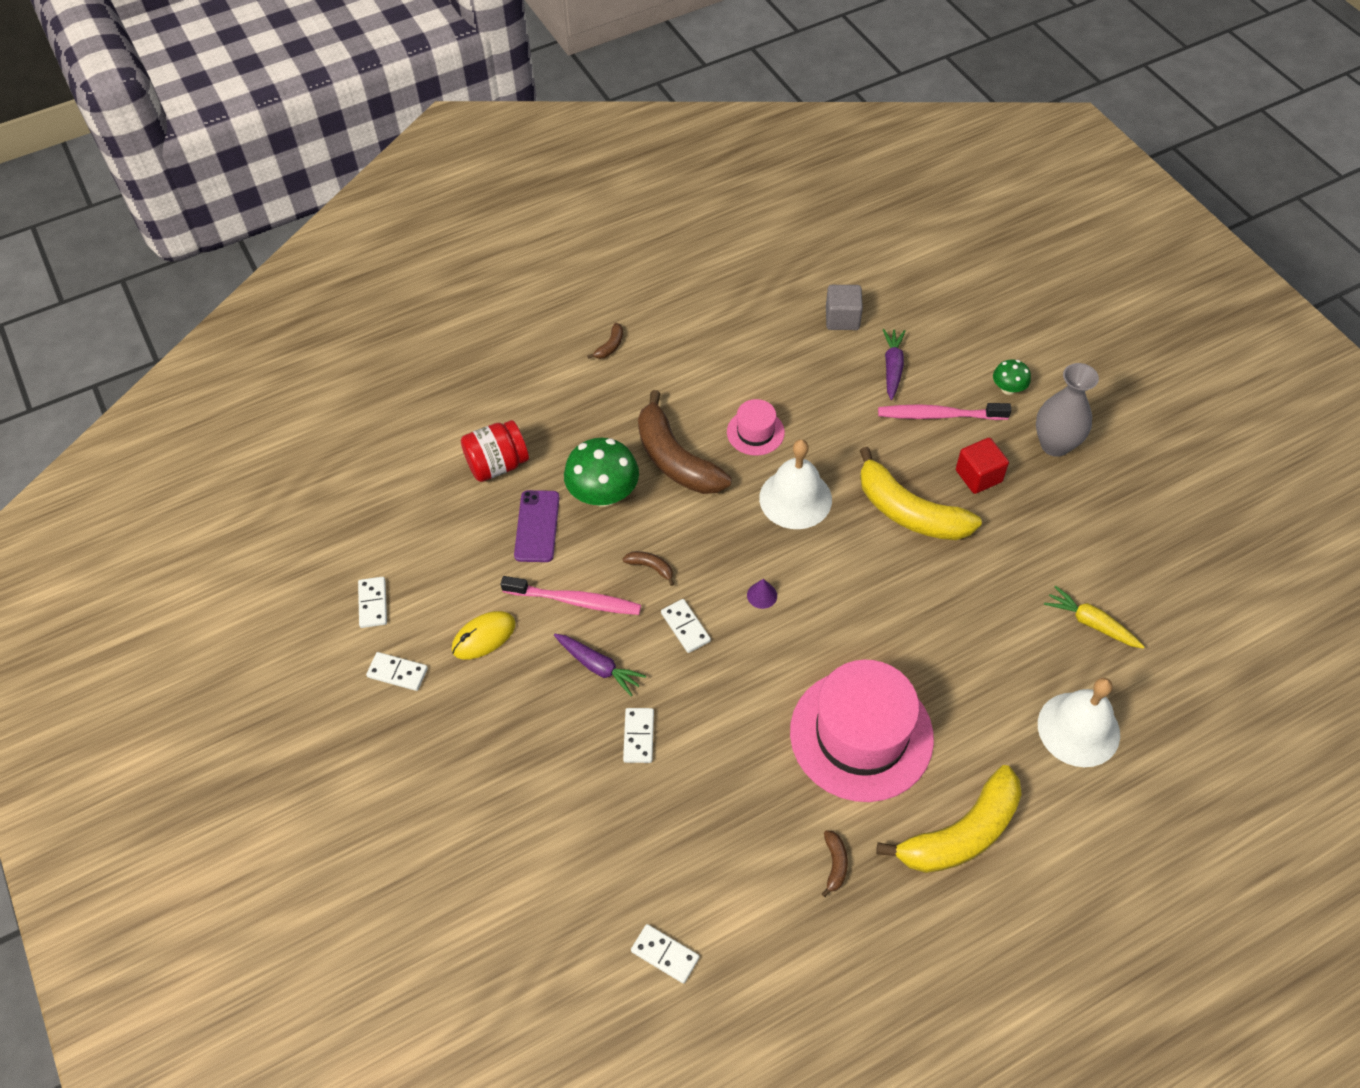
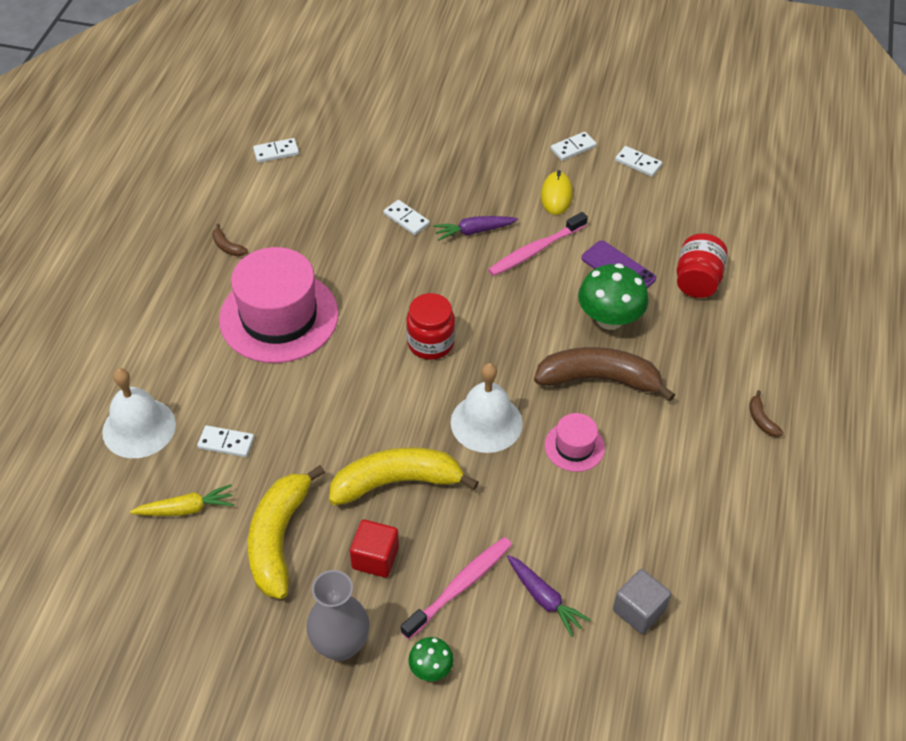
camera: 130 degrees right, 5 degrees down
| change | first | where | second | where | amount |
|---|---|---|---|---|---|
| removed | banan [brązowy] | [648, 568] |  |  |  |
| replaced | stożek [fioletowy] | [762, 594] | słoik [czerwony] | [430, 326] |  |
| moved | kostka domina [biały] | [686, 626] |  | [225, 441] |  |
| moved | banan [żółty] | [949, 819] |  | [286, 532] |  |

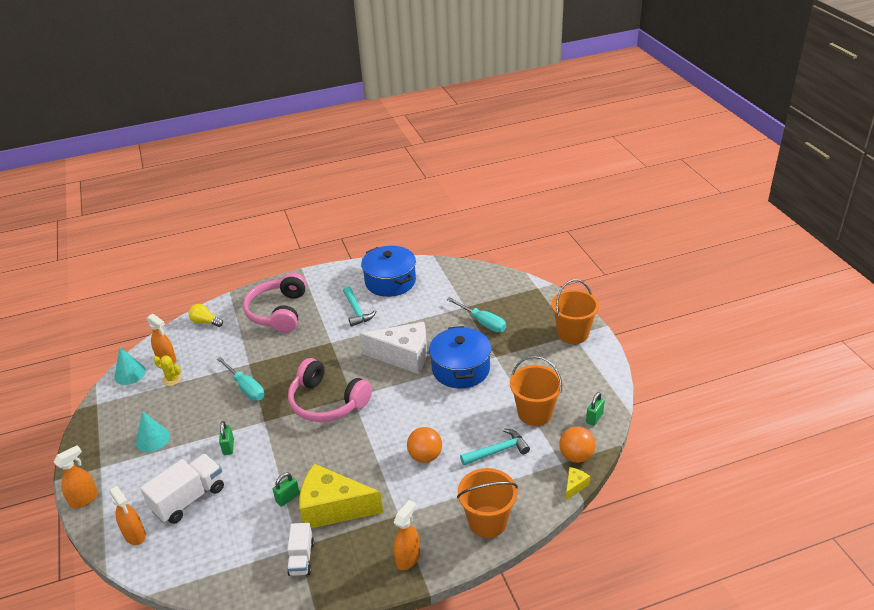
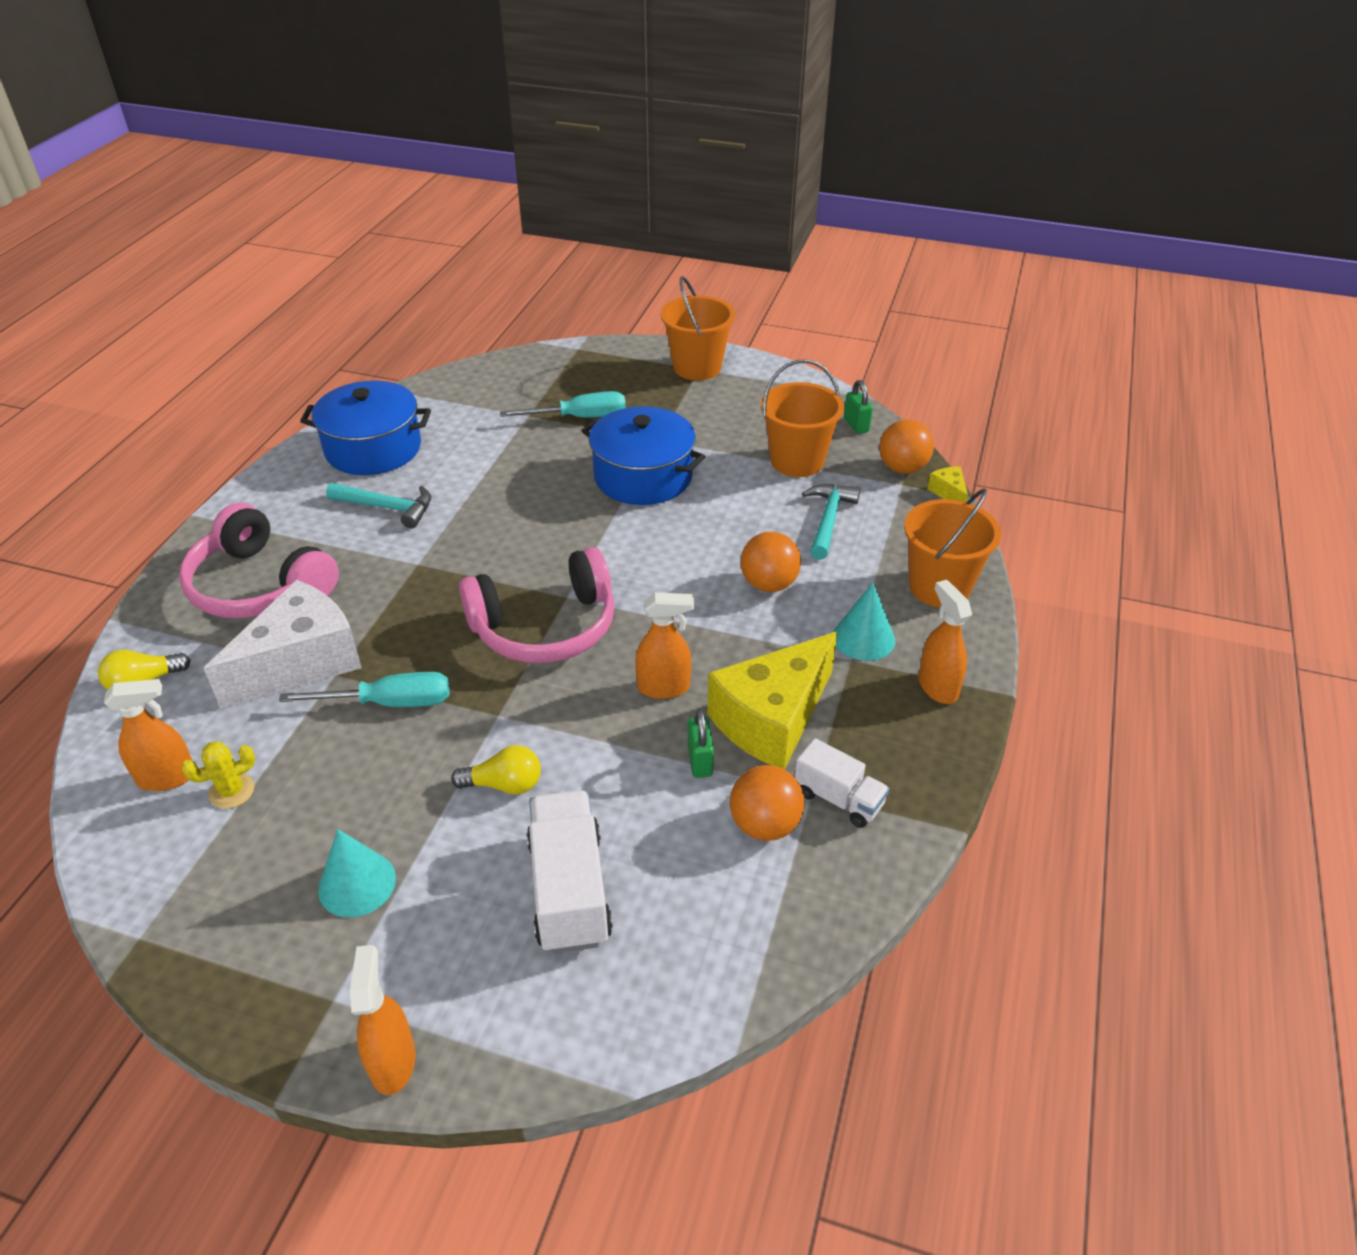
camera: 55 degrees left, 5 degrees up
| change | first | where | second | where | amount |
|---|---|---|---|---|---|
| moved | ser [biały] | [393, 348] |  | [283, 644] |  |
| moved | stożek [turkusowy] | [130, 366] |  | [864, 622] |  |
| replaced | kłódka [zielony] | [226, 438] | żarówka [żółty] | [496, 770] |  |
| moved | spryskiwacz [pomarańczowy] | [127, 515] |  | [664, 645] |  |
| added |  |  | piłka [pomarańczowy] | [767, 803] |  |

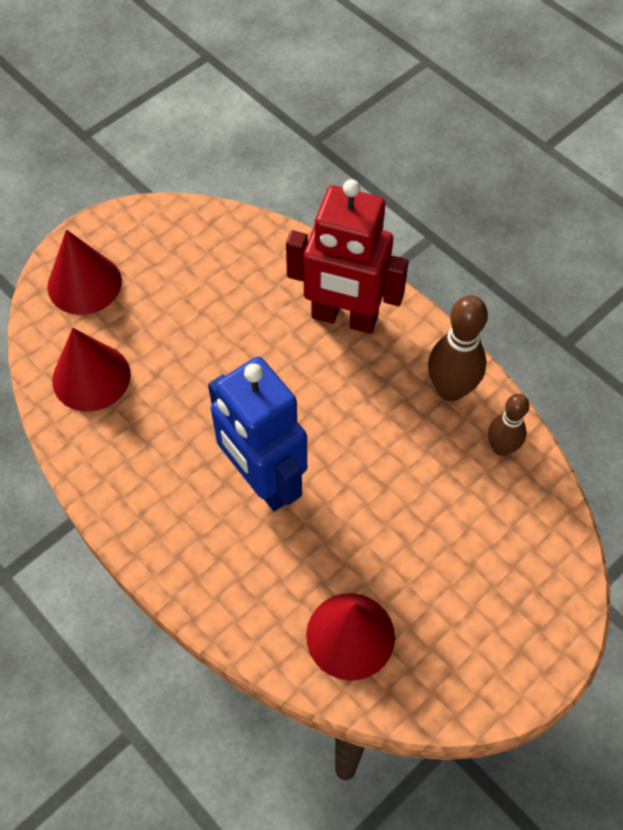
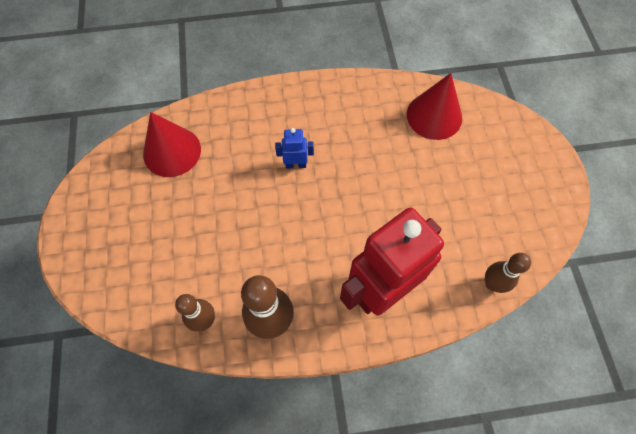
camera: 125 degrees right, 5 degrees up
| change | first | where | second | where | amount |
|---|---|---|---|---|---|
| removed | stożek [czerwony] | [84, 272] |  |  |  |
| resized | robot [niebieski] | [257, 434] |  | [294, 148] | x0.41 |
| added |  |  | kręgiel [brązowy] | [508, 273] |  |

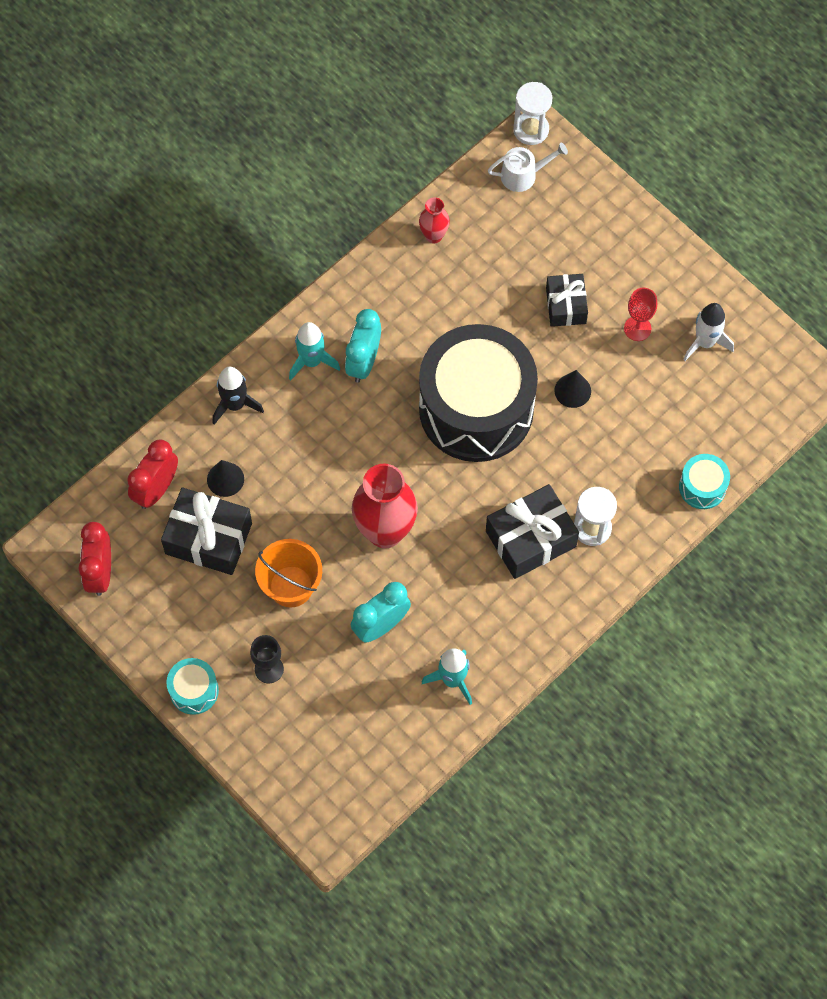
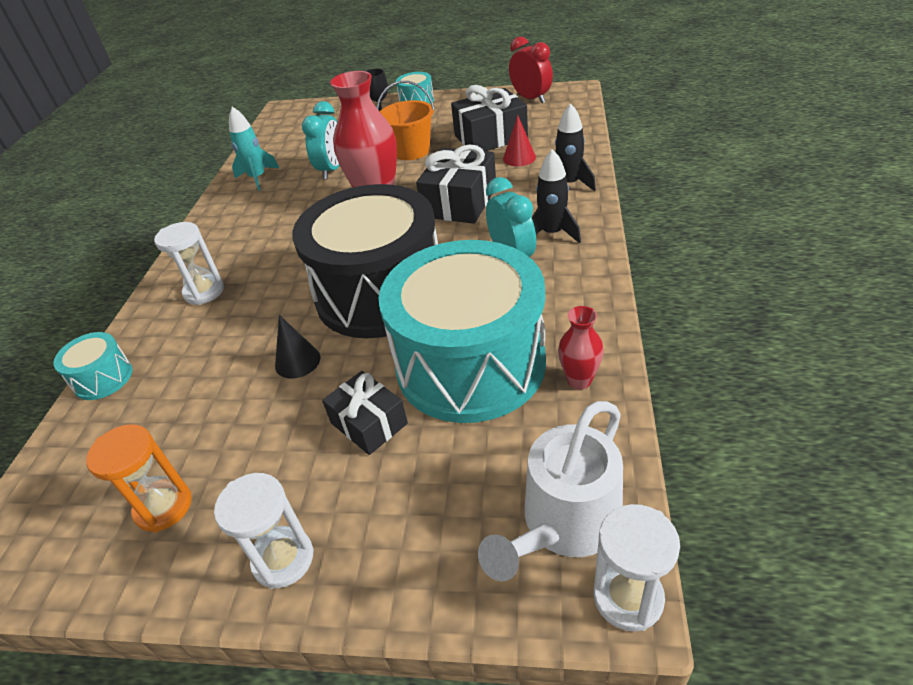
camera: 145 degrees right, 25 degrees down
| change | first | where | second | where | amount |
|---|---|---|---|---|---|
| resized | konewka [biały] | [528, 167] |  | [550, 491] | x1.62 |
| removed | kielich [czerwony] | [640, 314] |  |  |  |
| replaced | rakieta [biały] | [708, 332] | klepsydra [pomarańczowy] | [139, 478] |  |
| recoloured | rakieta [turkusowy] | [314, 351] | rakieta [czarny] | [556, 196] |  |
| removed | budzik [czerwony] | [152, 474] |  |  |  |
| recoloured | stożek [czarny] | [225, 478] | stożek [czerwony] | [519, 140] |  |
| moved | prezent [czarny] | [532, 531] |  | [456, 184] |  |
| added |  |  | bęben [turkusowy] | [462, 331] |  |
| added |  |  | klepsydra [biały] | [264, 531] |  |

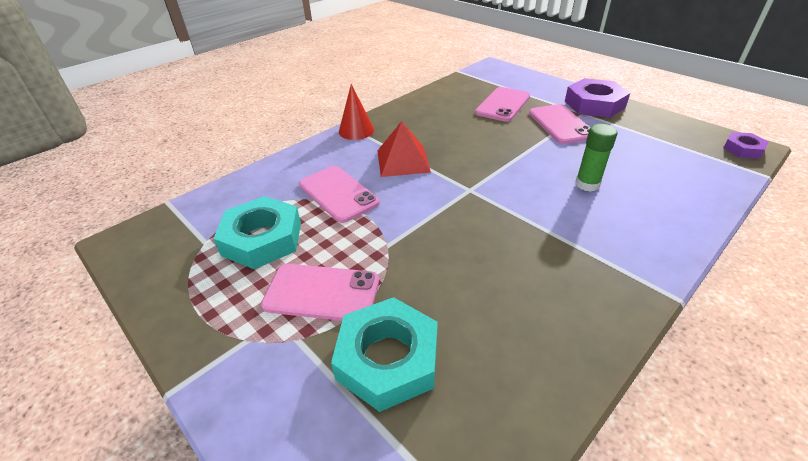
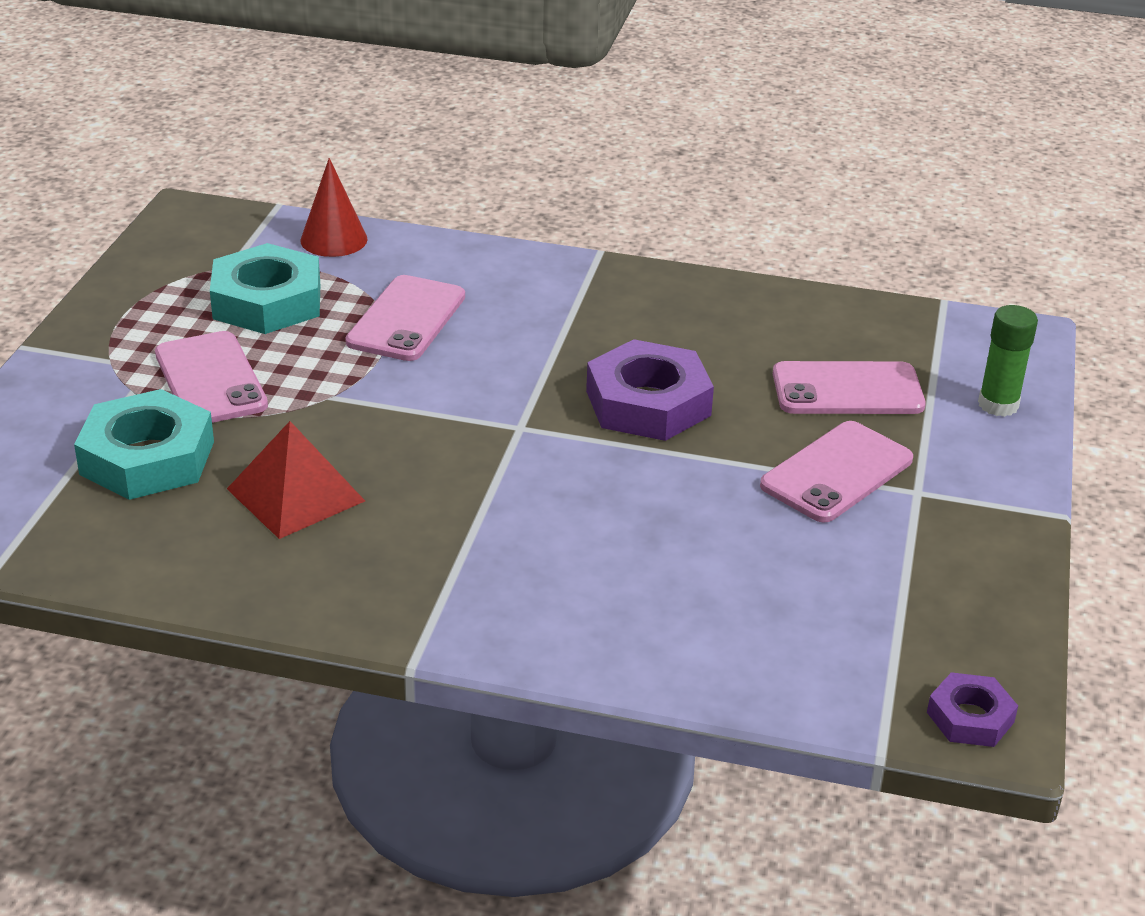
camera: 55 degrees right, 5 degrees down
| change | first | where | second | where | amount |
|---|---|---|---|---|---|
| moved | nakrętka [fioletowy] | [597, 98] |  | [650, 390] |  |
| moved | stożek [czerwony] | [356, 112] |  | [334, 207] |  |
| moved | piramida [czerwony] | [404, 149] |  | [296, 480] |  |
| moved | klej w sztyfcie [zielony] | [596, 158] |  | [1008, 361] |  |

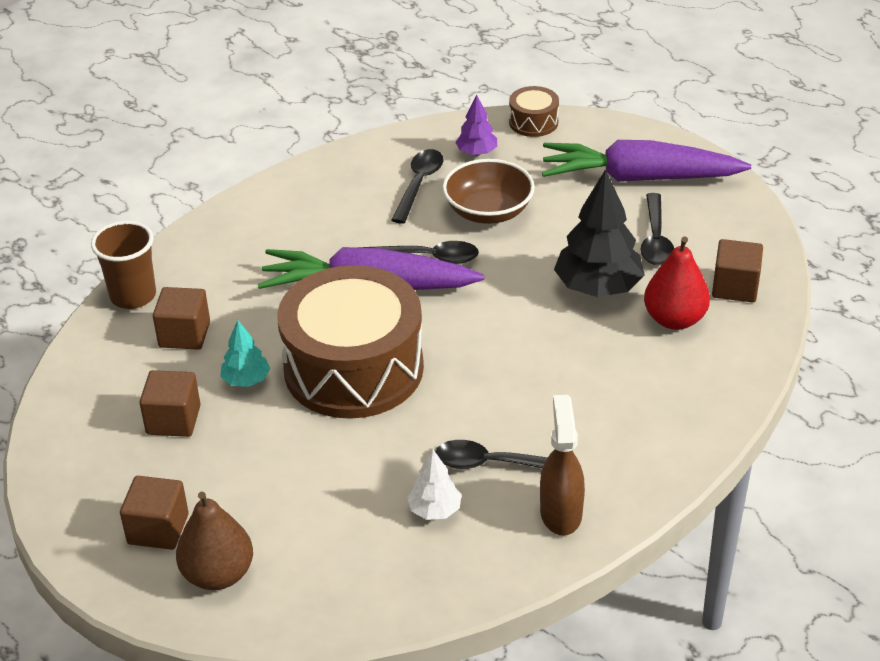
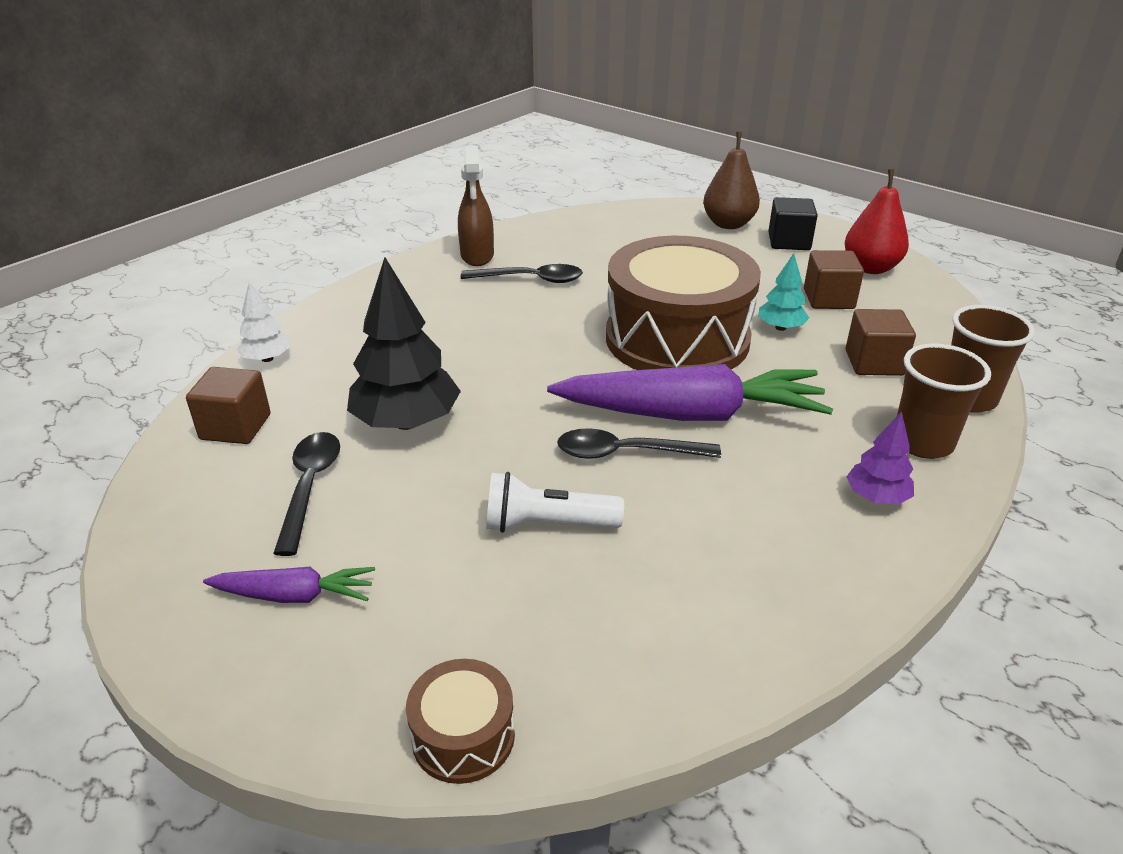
camera: 175 degrees right, 5 degrees down
| change | first | where | second | where | amount |
|---|---|---|---|---|---|
| moved | drzewko [fioletowy] | [476, 125] |  | [880, 458] |  |
| resized | marchewka [fioletowy] | [646, 161] |  | [289, 585] | x0.48 |
| removed | łyżka [czarny] | [417, 186] |  |  |  |
| replaced | miska [brązowy] | [488, 191] | latarka [biały] | [555, 502] |  |
| moved | gruszka [czerwony] | [677, 283] |  | [877, 221] |  |
| moved | drzewko [biały] | [434, 484] |  | [263, 322] |  |
| recoloured | sześcian [brązowy] | [154, 513] | sześcian [czarny] | [793, 223] |  |
| added |  |  | szklanka [brązowy] | [944, 401] |  |

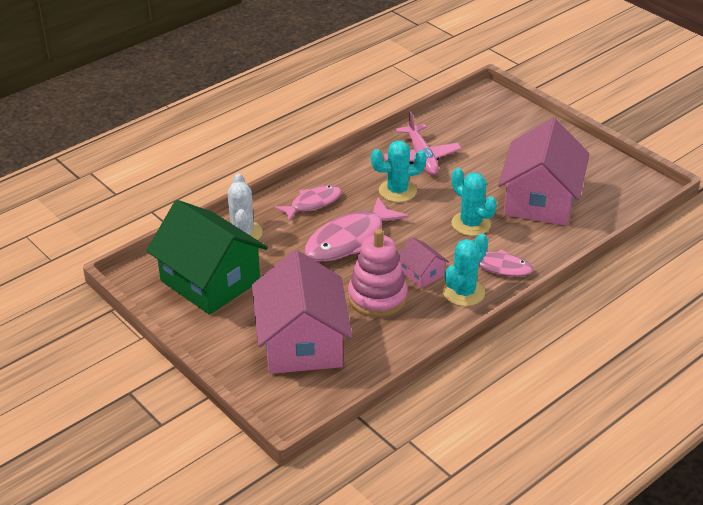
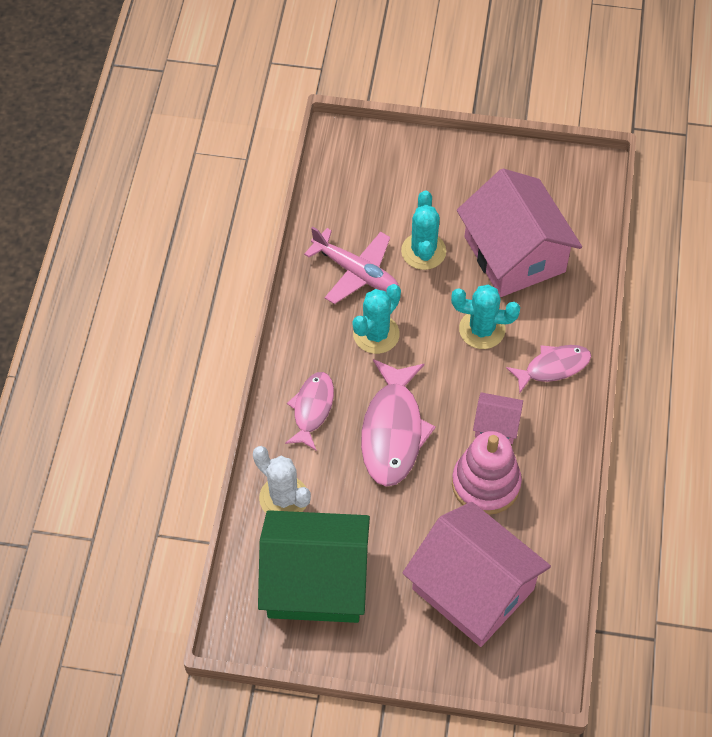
camera: 40 degrees left, 20 degrees up
| change | first | where | second | where | amount |
|---|---|---|---|---|---|
| moved | kaktus [turkusowy] | [465, 269] |  | [423, 230] |  |

